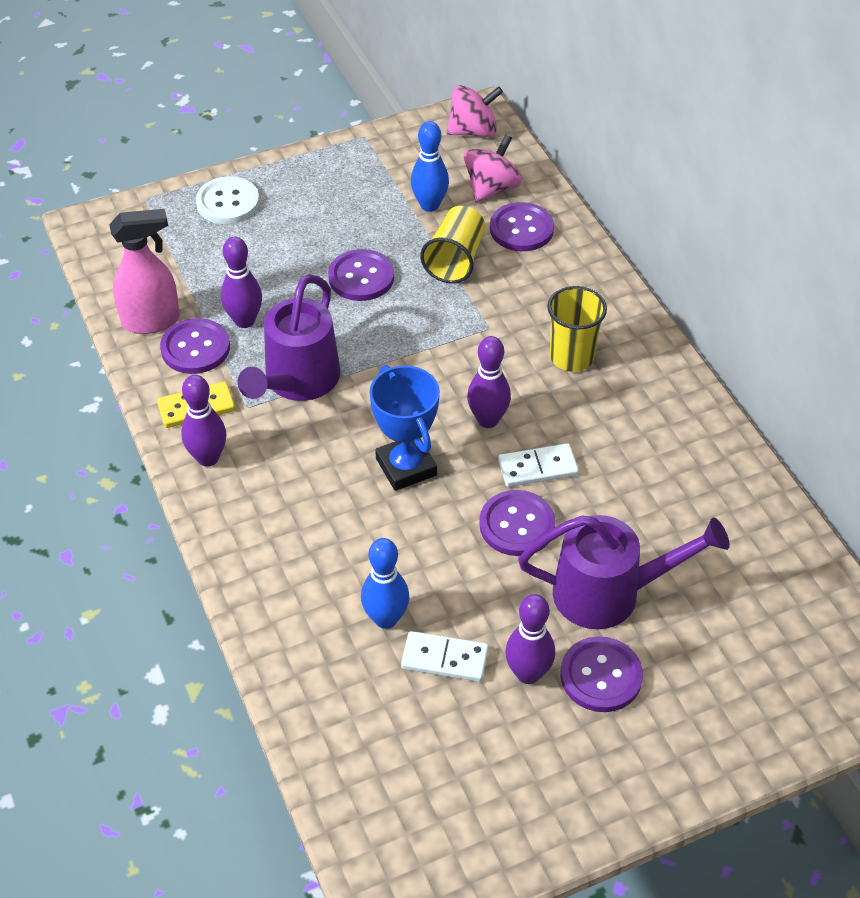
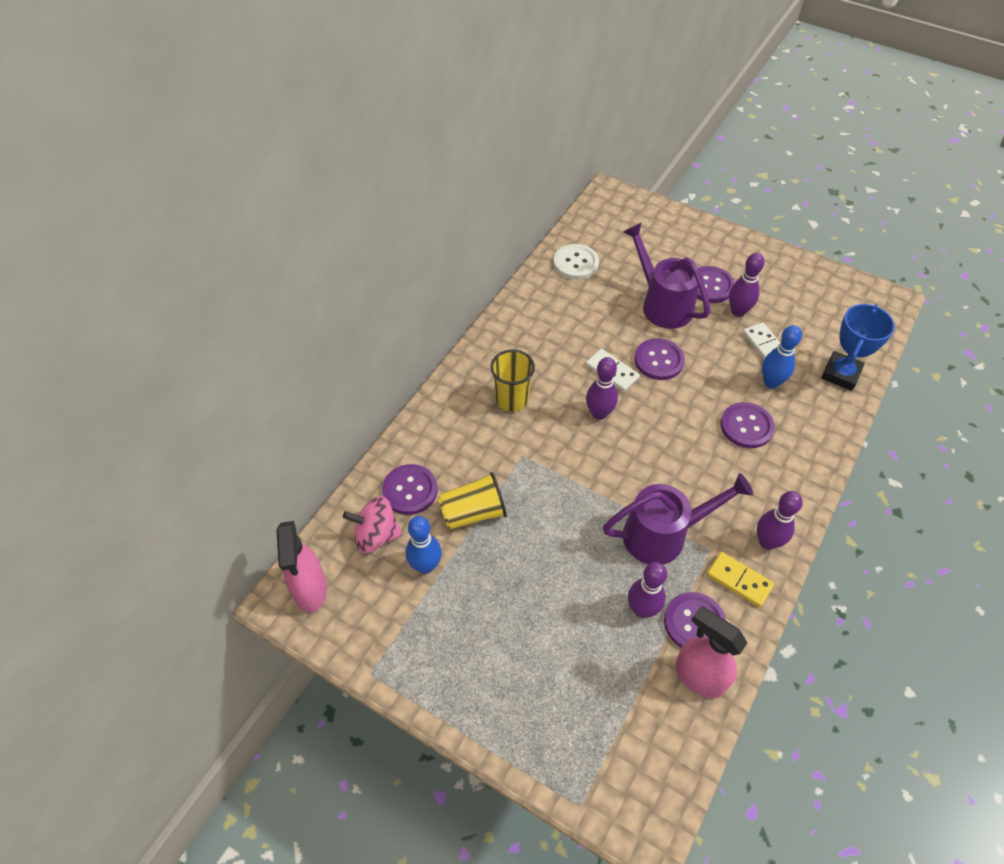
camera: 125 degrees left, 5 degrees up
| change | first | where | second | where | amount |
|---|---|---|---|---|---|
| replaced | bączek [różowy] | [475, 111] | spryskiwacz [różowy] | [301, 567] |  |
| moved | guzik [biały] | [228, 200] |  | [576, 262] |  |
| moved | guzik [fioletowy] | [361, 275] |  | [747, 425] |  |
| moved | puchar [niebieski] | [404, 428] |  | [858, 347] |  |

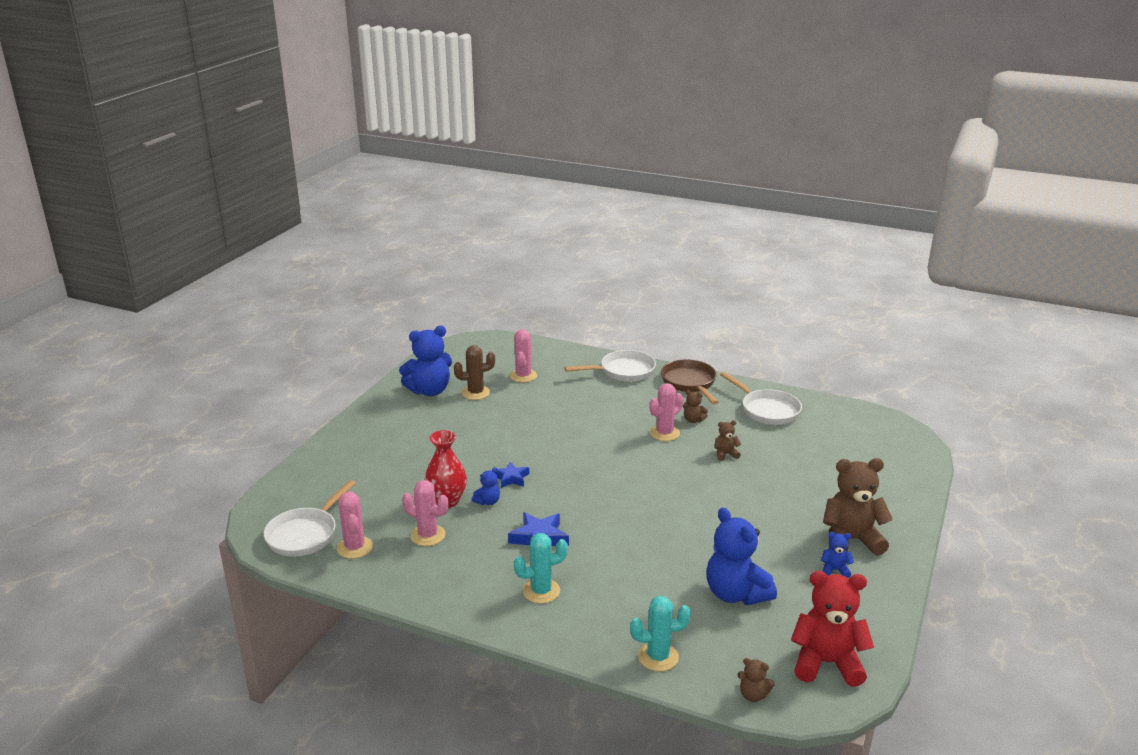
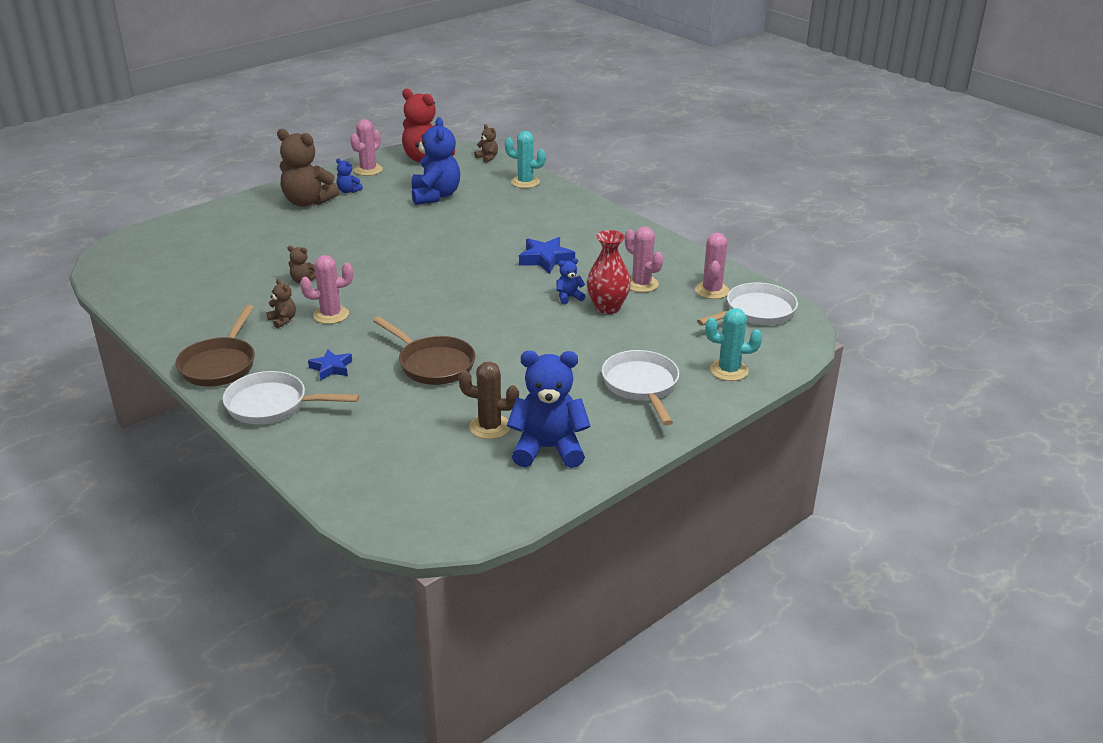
camera: 155 degrees left, 5 degrees up
| change | first | where | second | where | amount |
|---|---|---|---|---|---|
| moved | kaktus [różowy] | [523, 356] |  | [366, 147] |  |
| moved | patelnia [biały] | [761, 398] |  | [640, 387] |  |
| moved | gwiazda [niebieski] | [512, 475] |  | [330, 364] |  |
| moved | kaktus [turkusowy] | [541, 568] |  | [733, 344] |  |
| added |  |  | patelnia [brązowy] | [424, 350] |  |

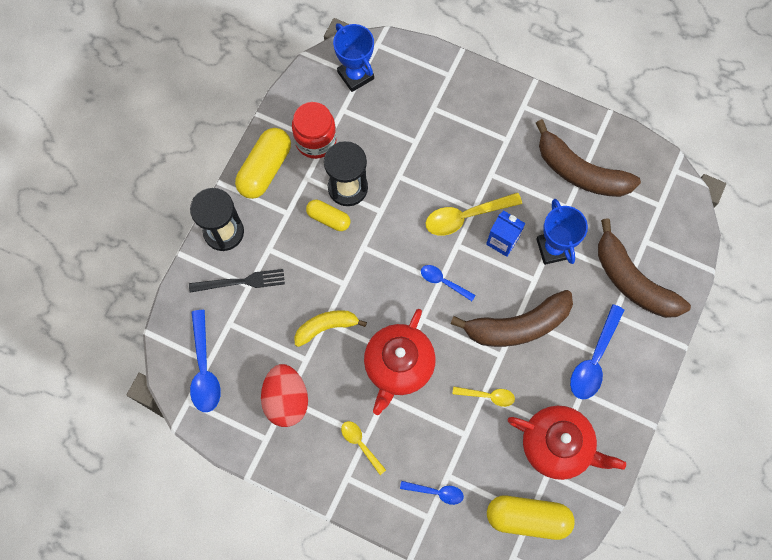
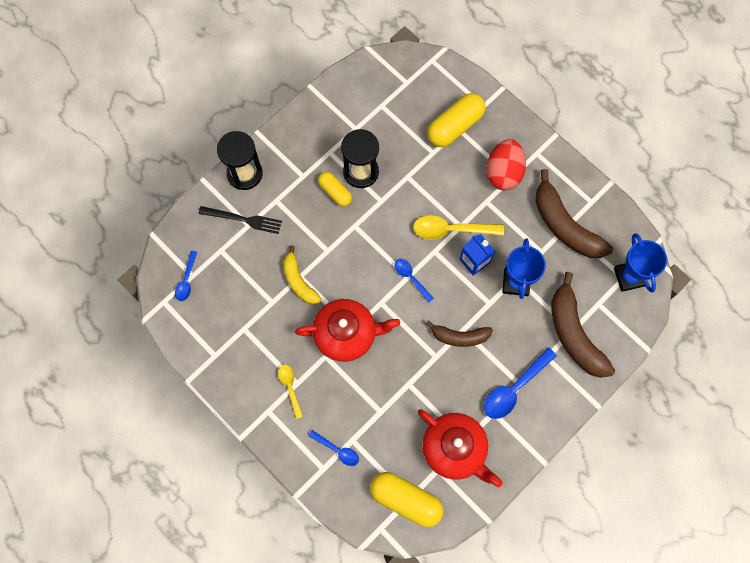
camera: 20 degrees right, 0 degrees up
| change | first | where | second | where | amount |
|---|---|---|---|---|---|
| moved | puchar [niebieski] | [353, 57] |  | [640, 263] |  |
| removed | słoik [czerwony] | [314, 130] |  |  |  |
| moved | kapsułka [żółty] | [263, 163] |  | [456, 120] |  |
| resized | banan [brązowy] | [512, 318] |  | [459, 333] | x0.60 |
| turned | imbryk [czerwony] | [400, 362] |  | [347, 330] | 135 degrees counterclockwise |
| resized | łyżka [niebieski] | [205, 361] |  | [186, 276] | x0.59 |
| turned | banan [żółty] | [330, 328] |  | [302, 275] | 120 degrees counterclockwise |
| moved | jajko [czerwony] | [284, 395] |  | [506, 164] |  |
| removed | łyżka [żółty] | [483, 397] |  |  |  |

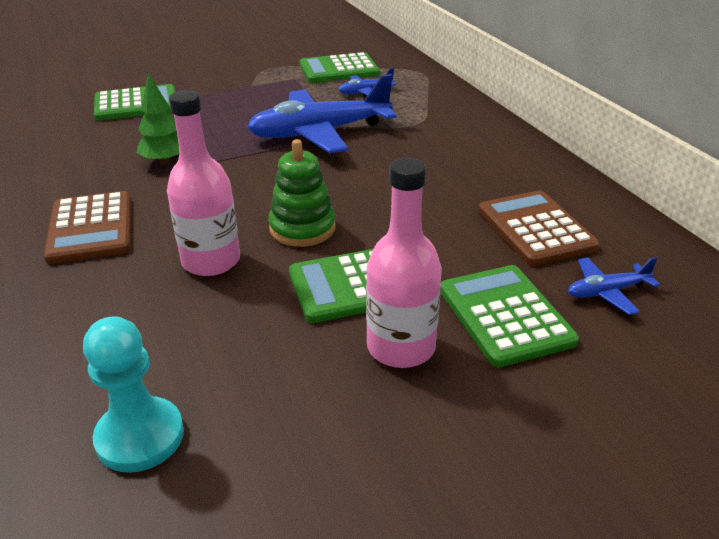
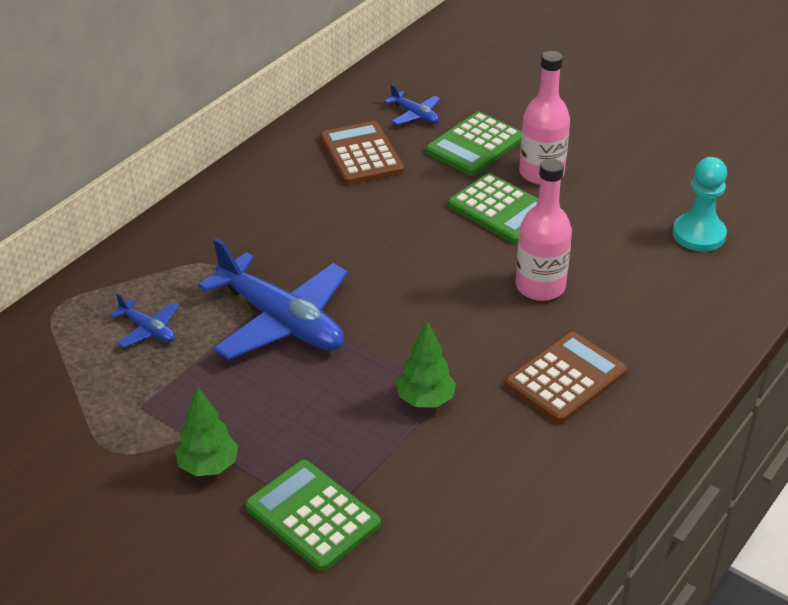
camera: 120 degrees left, 5 degrees up
| change | first | where | second | where | amount |
|---|---|---|---|---|---|
| removed | kalkulator [zielony] | [340, 67] |  |  |  |
| removed | zabawka nakładanka [zielony] | [302, 193] |  |  |  |
| turned | kalkulator [brązowy] | [539, 228] |  | [362, 153] | 120 degrees clockwise |
| added |  |  | drzewko [zielony] | [206, 431] |  |

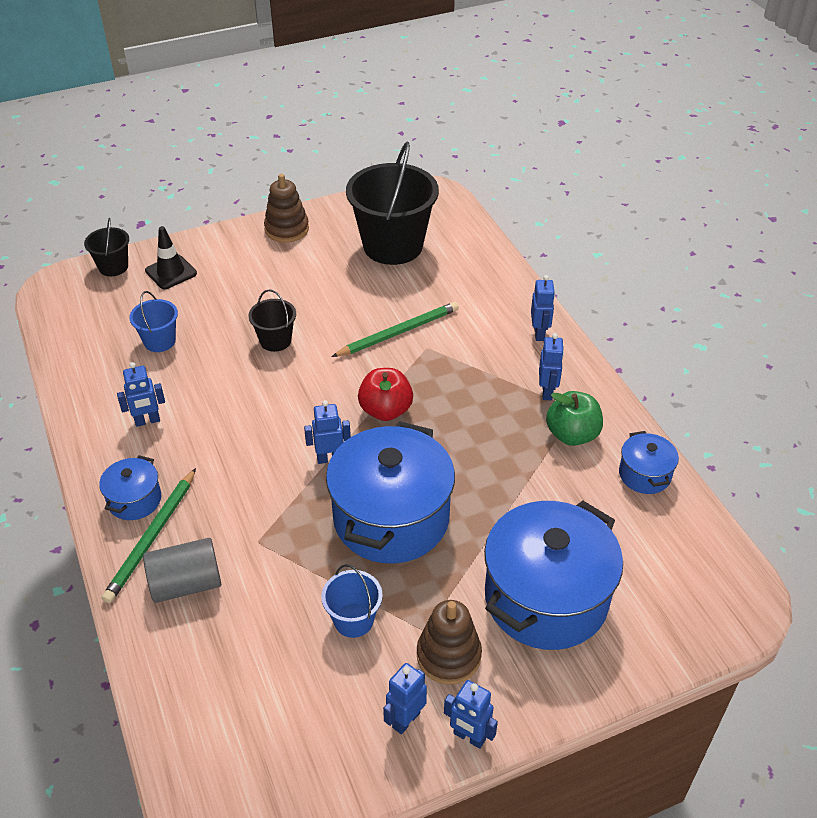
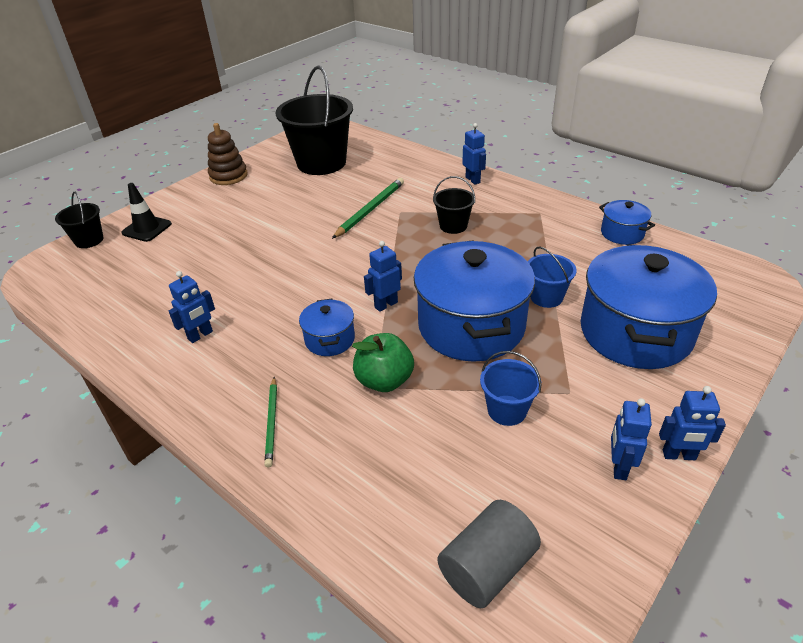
camera: 25 degrees left, 5 degrees down
| change | first | where | second | where | amount |
|---|---|---|---|---|---|
| moved | wiadro [czarny] | [272, 321] |  | [454, 205] |  |
| moved | wiadro [niebieski] | [153, 321] |  | [552, 277] |  |
| removed | robot [niebieski] | [551, 366] |  |  |  |
| removed | jabłko [czerwony] | [385, 394] |  |  |  |
| moved | jabłko [zielony] | [574, 418] |  | [383, 362] |  |
| moved | garnek [niebieski] | [130, 487] |  | [327, 327] |  |
| resized | ołówek [zielony] | [149, 535] |  | [270, 422] | x0.63 |
| moved | walec [szary] | [182, 570] |  | [489, 554] |  |
| removed | zabawka nakładanka [brązowy] | [449, 642] |  |  |  |

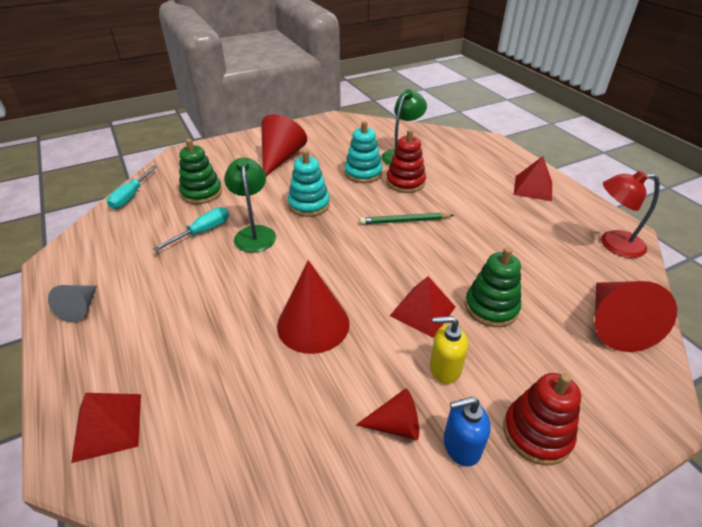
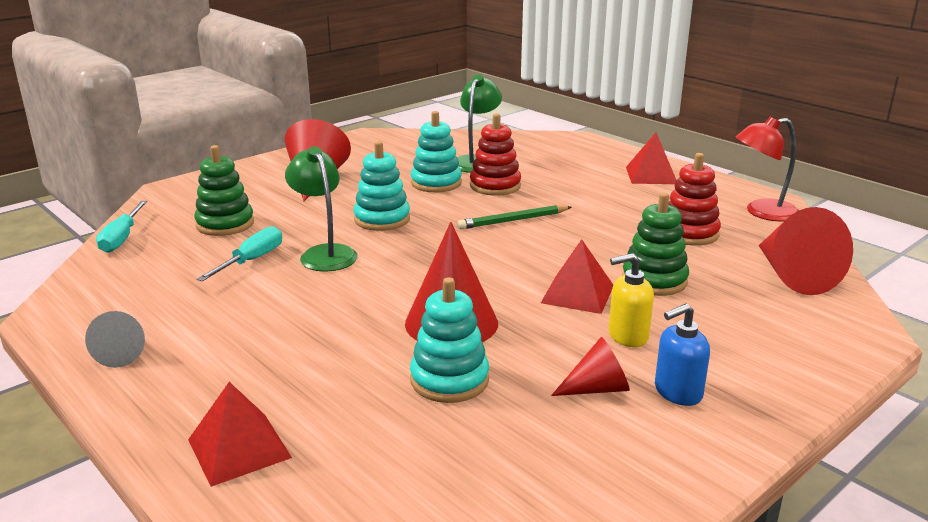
camera: 15 degrees left, 15 degrees down
| change | first | where | second | where | amount |
|---|---|---|---|---|---|
| moved | zabawka nakładanka [czerwony] | [542, 419] |  | [694, 199] |  |
| added |  |  | zabawka nakładanka [turkusowy] | [449, 340] |  |

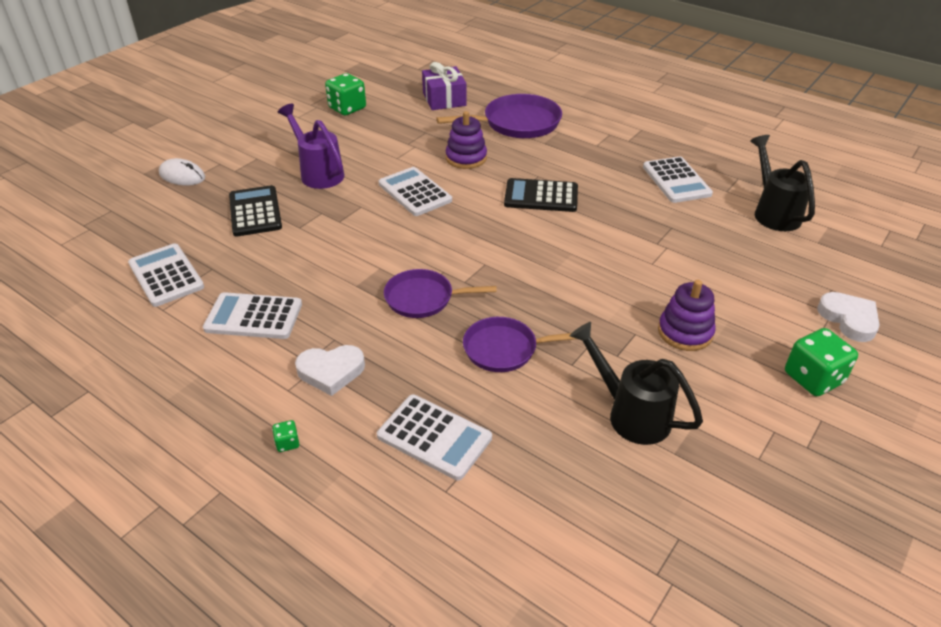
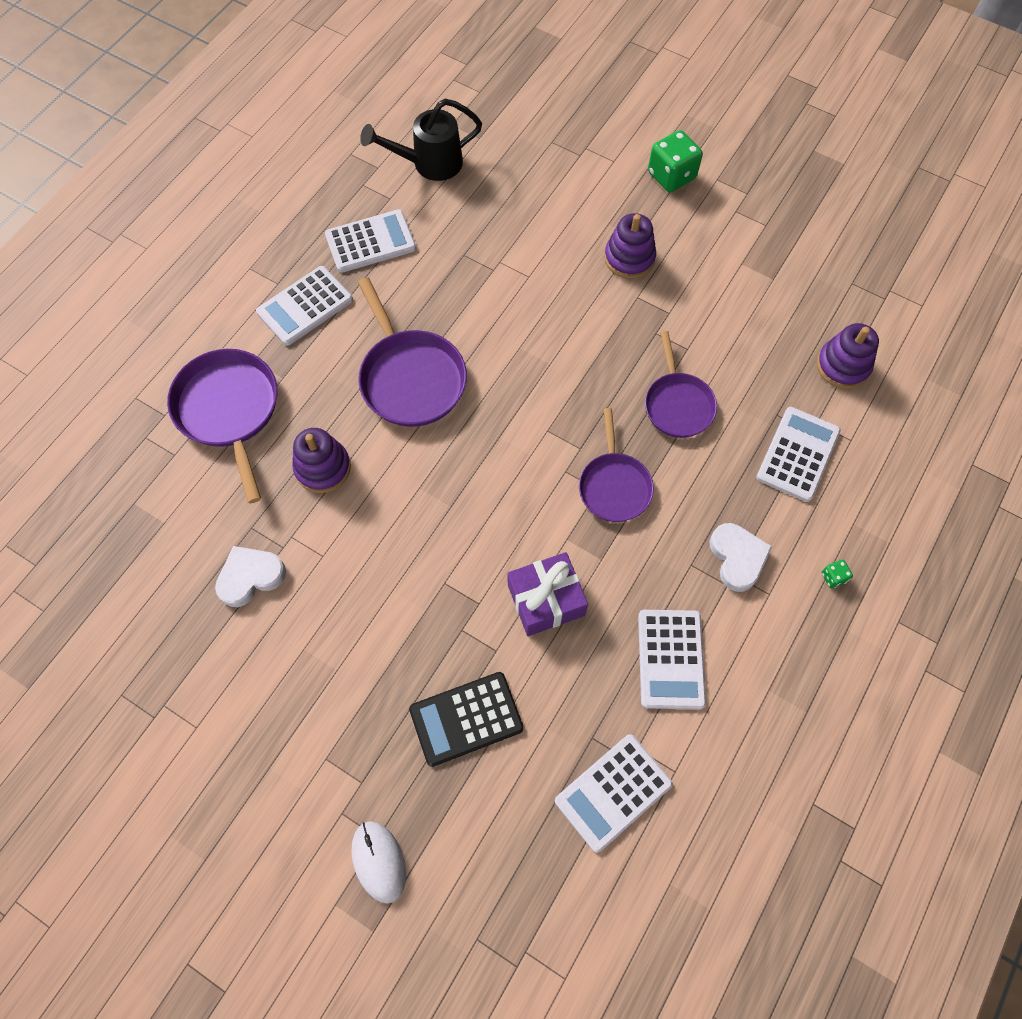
camera: 95 degrees left, 25 degrees up
| change | first | where | second | where | amount |
|---|---|---|---|---|---|
| moved | prezent [fioletowy] | [444, 86] |  | [548, 594] |  |
| removed | kostka do gry [zielony] | [345, 94] |  |  |  |
| removed | konewka [fioletowy] | [311, 146] |  |  |  |
| turned | myszka [biały] | [182, 172] |  | [378, 862] | 45 degrees counterclockwise |
| moved | kalkulator [biały] | [415, 191] |  | [304, 306] |  |
| replaced | kalkulator [czarny] | [541, 195] | patelnia [fioletowy] | [412, 352] |  |
| moved | serce [biały] | [848, 317] |  | [250, 576] |  |
| removed | konewka [czarny] | [636, 383] |  |  |  |
| added |  |  | zabawka nakładanka [fioletowy] | [848, 356] |  |

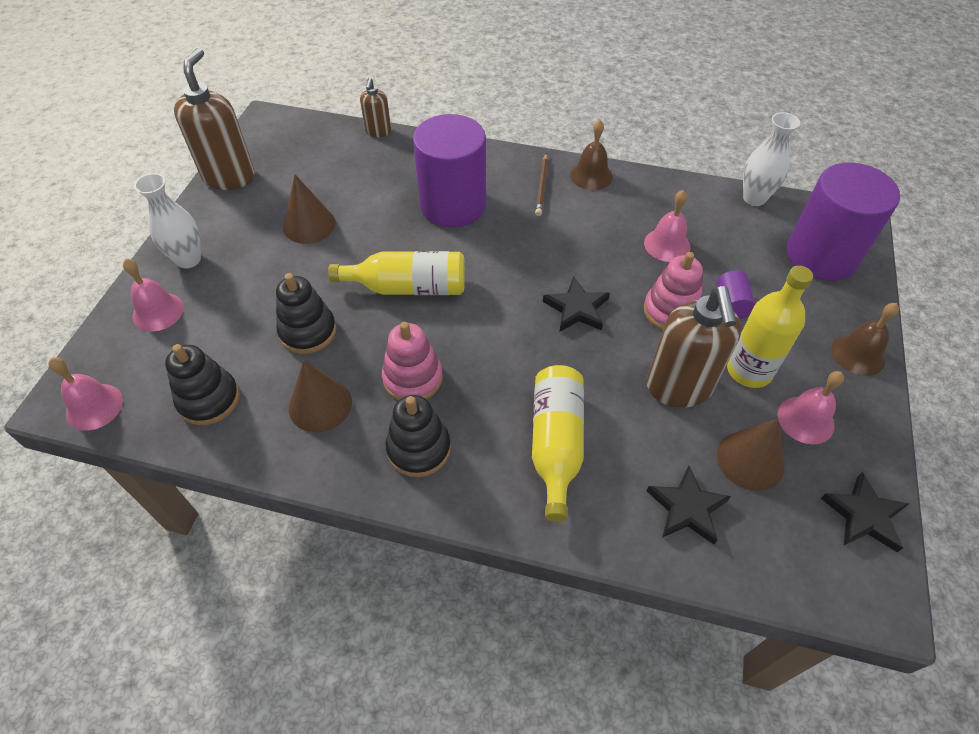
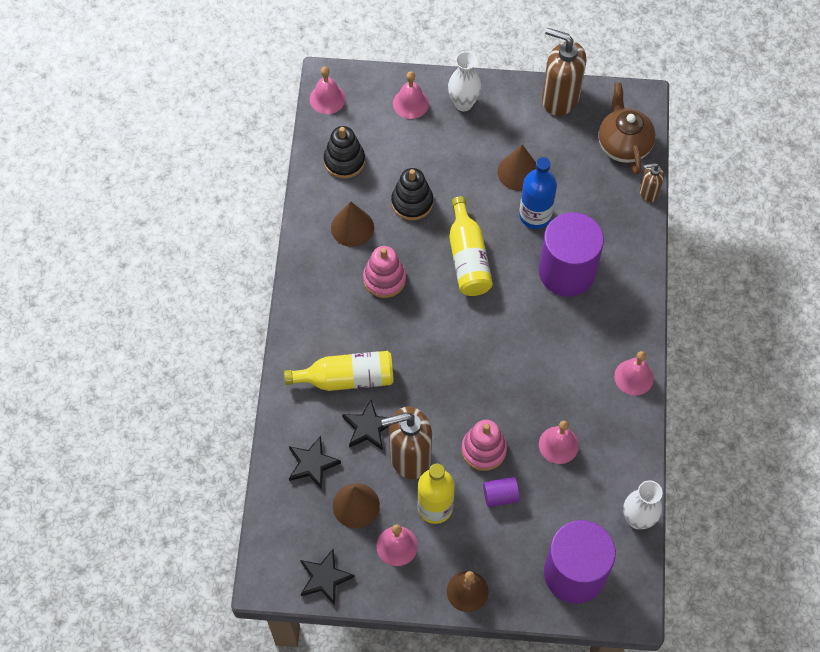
camera: 80 degrees right, 10 degrees up
| change | first | where | second | where | amount |
|---|---|---|---|---|---|
| turned | dozownik mydła [brązowy] | [214, 119] |  | [564, 72] | 150 degrees counterclockwise |
| recoloured | dzwonek [brązowy] | [591, 155] | dzwonek [różowy] | [634, 373] |  |
| removed | ołówek [brązowy] | [542, 184] |  |  |  |
| moved | gwiazda [czarny] | [576, 304] |  | [365, 424] |  |
| removed | zabawka nakładanka [czarny] | [418, 436] |  |  |  |
| added |  |  | imbryk [brązowy] | [626, 128] |  |
| added |  |  | butelka [niebieski] | [538, 193] |  |

